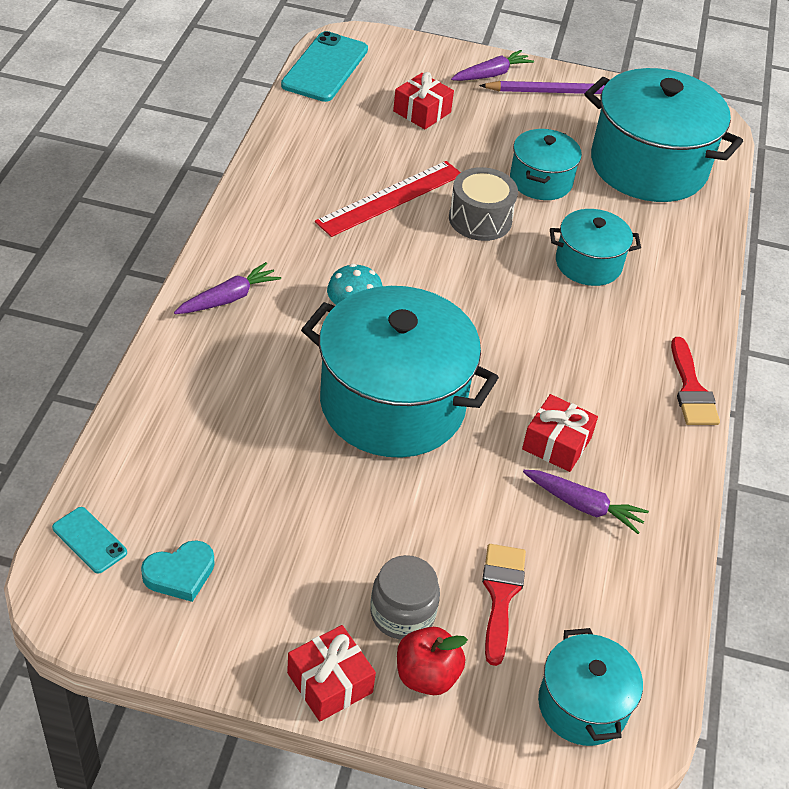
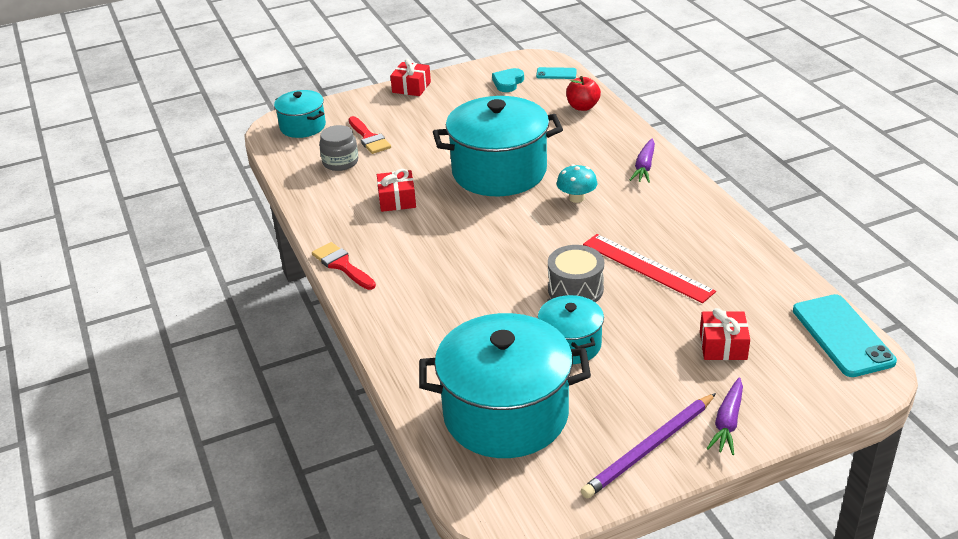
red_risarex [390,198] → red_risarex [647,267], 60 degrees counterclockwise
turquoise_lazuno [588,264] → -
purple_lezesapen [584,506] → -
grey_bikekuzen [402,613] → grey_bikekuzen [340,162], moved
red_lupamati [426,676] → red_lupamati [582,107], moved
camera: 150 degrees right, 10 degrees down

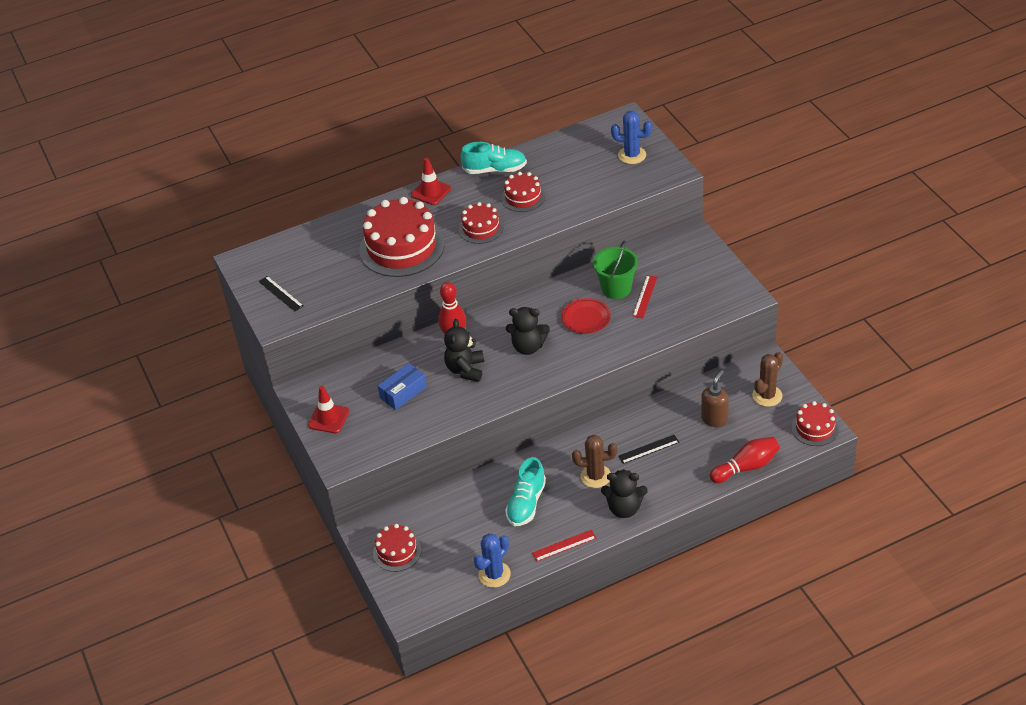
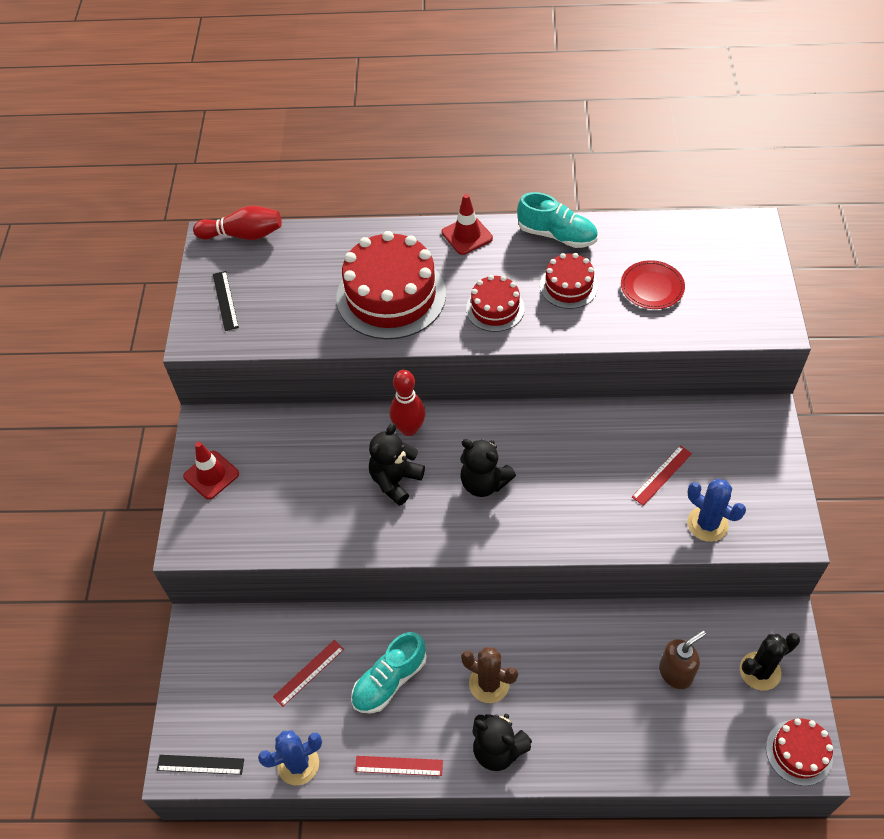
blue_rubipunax [632,155] → blue_rubipunax [707,524], moved
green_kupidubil [616,288] → -
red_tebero [586,318] → red_tebero [652,287], moved
brown_rubipunax [767,396] → black_rubipunax [760,671]
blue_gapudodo [403,392] → -
black_risarex [648,449] → black_risarex [200,764], moved
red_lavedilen [746,467] → red_lavedilen [243,235], moved
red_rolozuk [397,551] → -
- → red_risarex [308,672]
camera: 25 degrees right, 10 degrees up

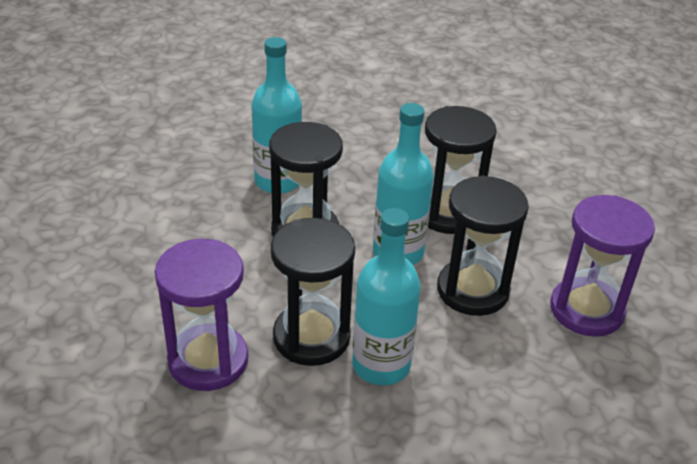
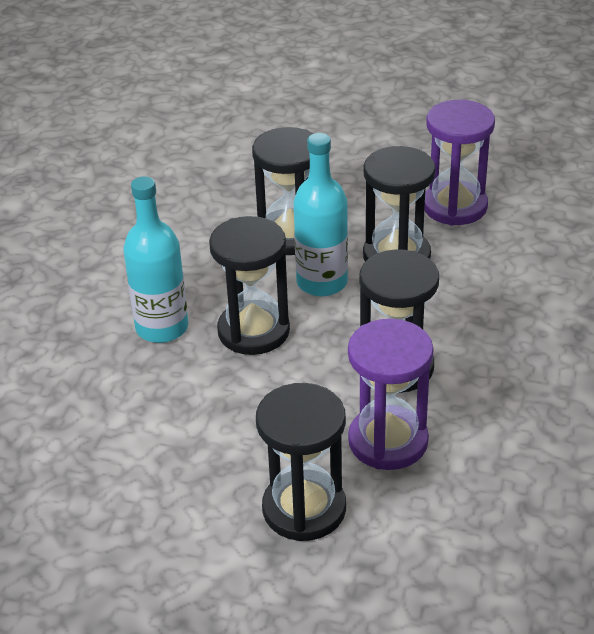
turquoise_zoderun [381,365] → -
- → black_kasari [304,509]
camera: 60 degrees left, 0 degrees up

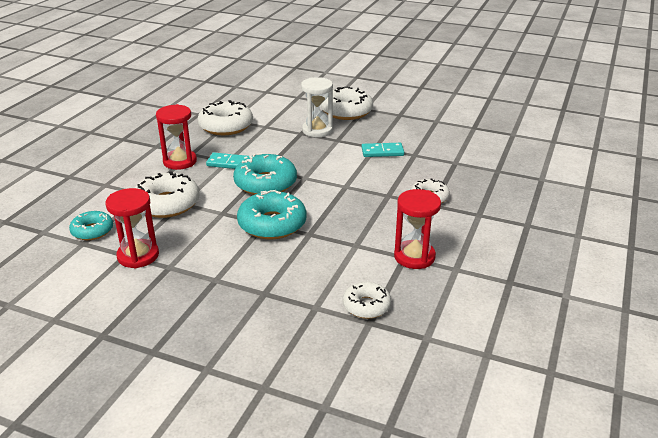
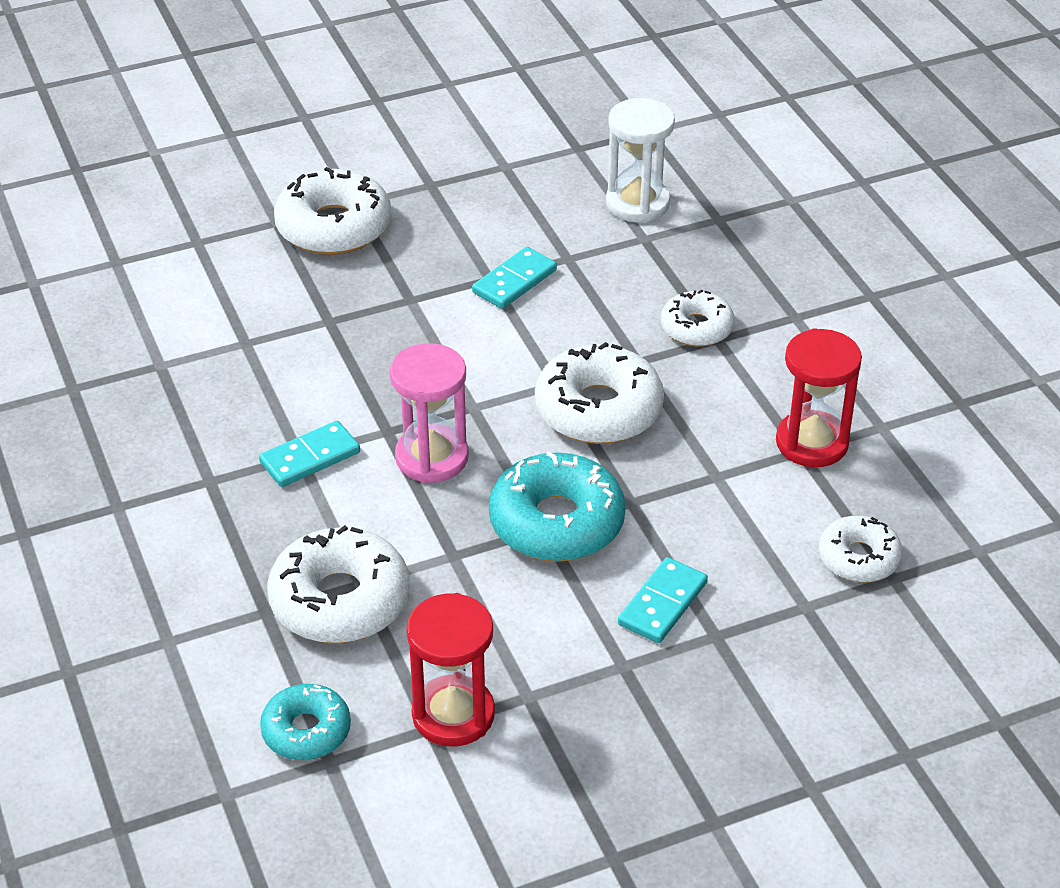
white_kasari [317,130] → white_kasari [637,203], moved
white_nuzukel [226,126] → white_nuzukel [598,409], moved
red_kasari [180,161] → -
turquoise_nuzukel [265,183] → pink_kasari [432,457]
- → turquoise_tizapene [662,603]
camera: 45 degrees left, 10 degrees up

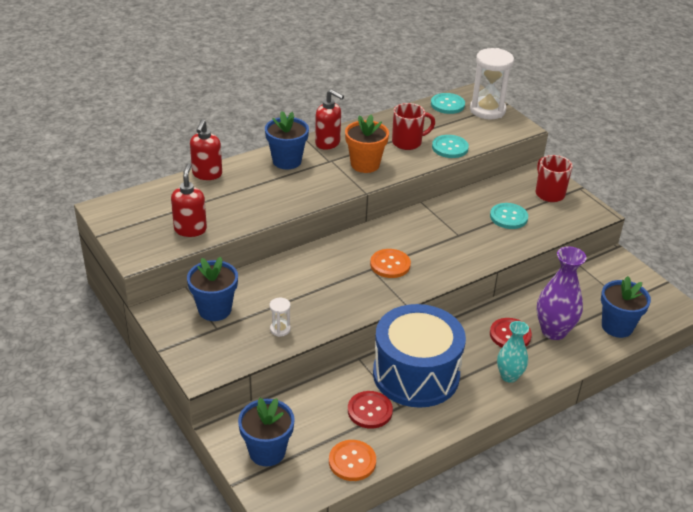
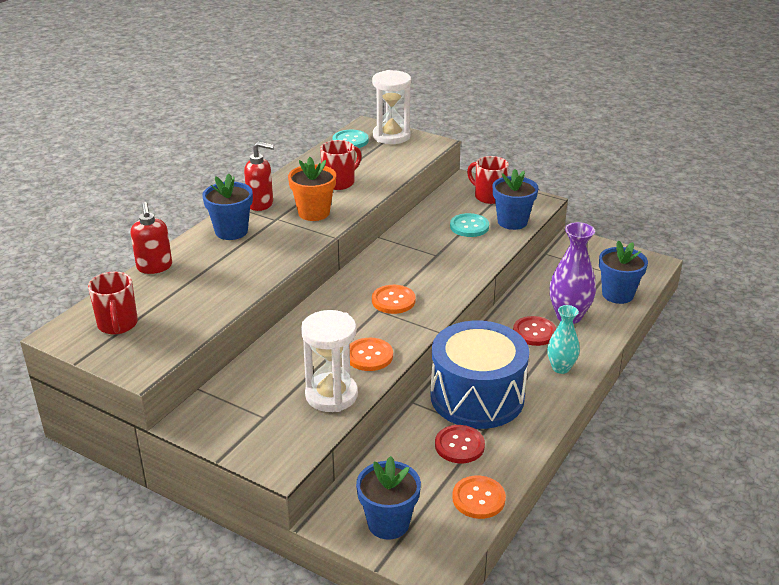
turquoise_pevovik [450,148] → -
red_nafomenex [190,229] → -
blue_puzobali [215,310] → blue_puzobali [512,222], moved
white_kasari [280,329] → white_kasari [331,395], x2.23
- → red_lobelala [118,325]
- → orange_pevovik [369,356]
camera: 25 degrees left, 5 degrees down

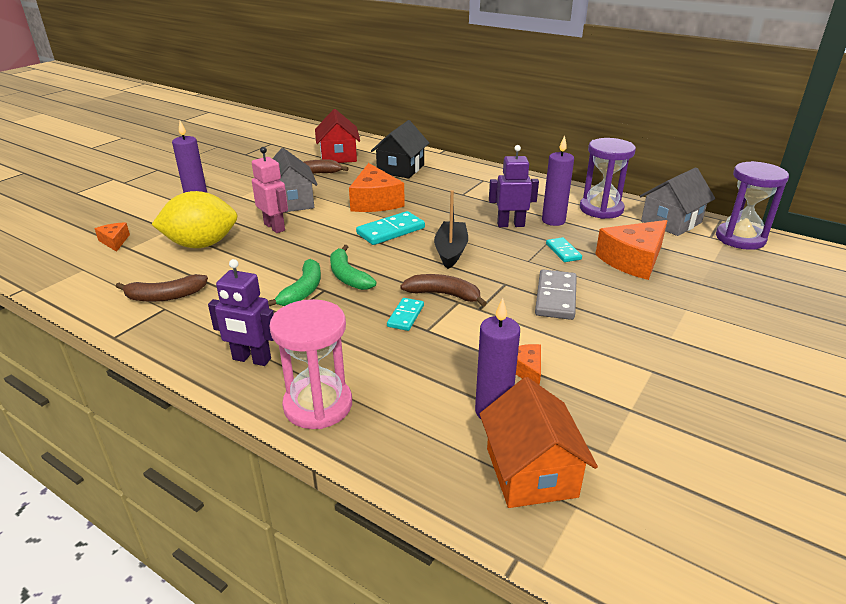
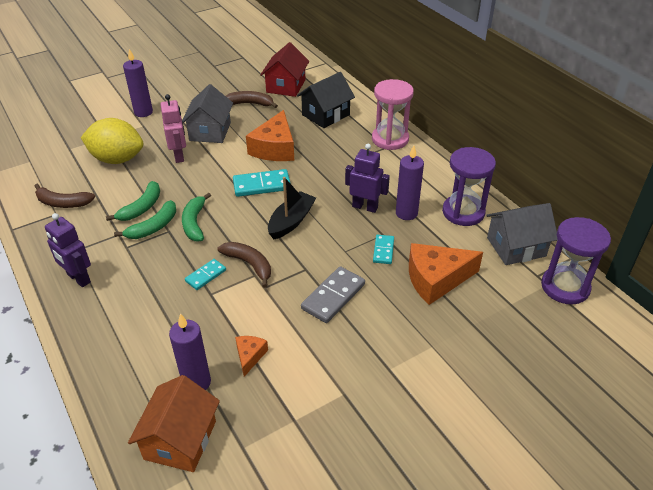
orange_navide [114,241] → -
pink_kasari [318,405] → pink_kasari [390,139], moved
- → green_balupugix [141,208]
camera: 25 degrees right, 10 degrees up

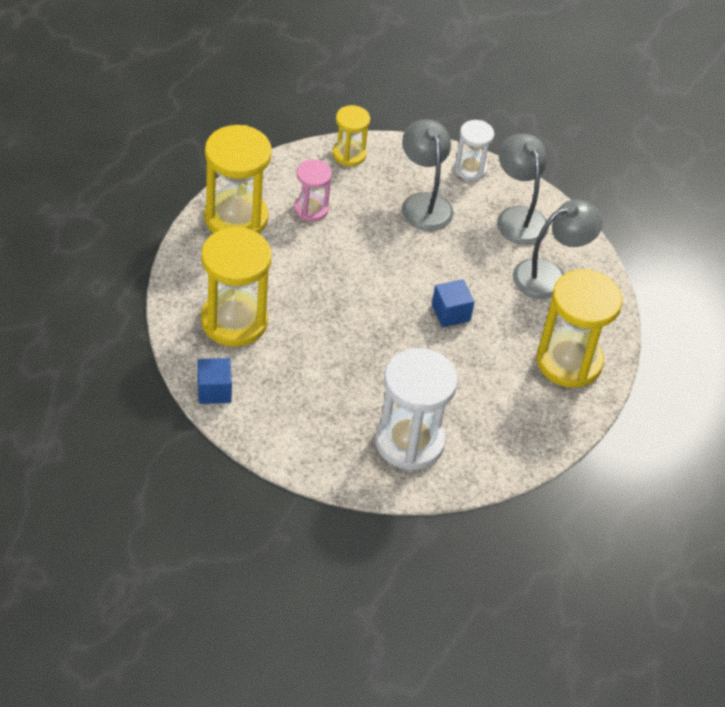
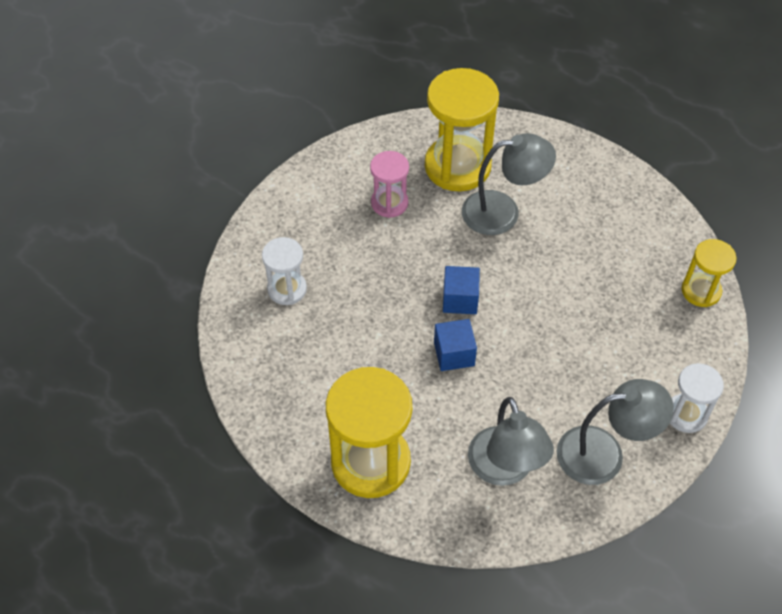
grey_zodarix [424,203] → grey_zodarix [503,212], moved
yellow_kasari [236,218] → -
pink_kasari [311,209] → pink_kasari [389,203], moved
white_kasari [409,442] → white_kasari [287,289], x0.55
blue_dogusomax [214,390] → blue_dogusomax [460,299], moved
camera: 105 degrees right, 5 degrees up

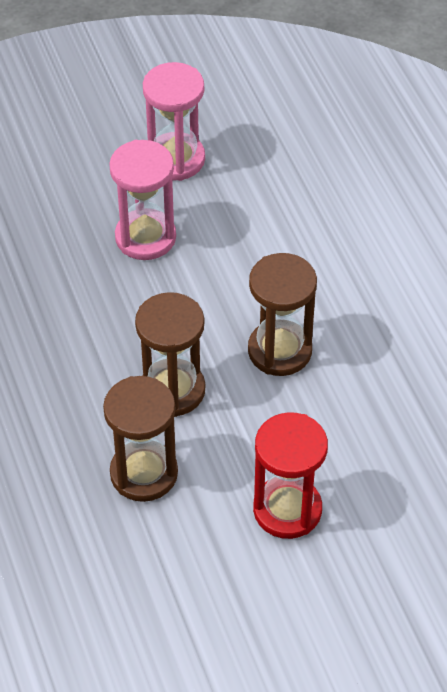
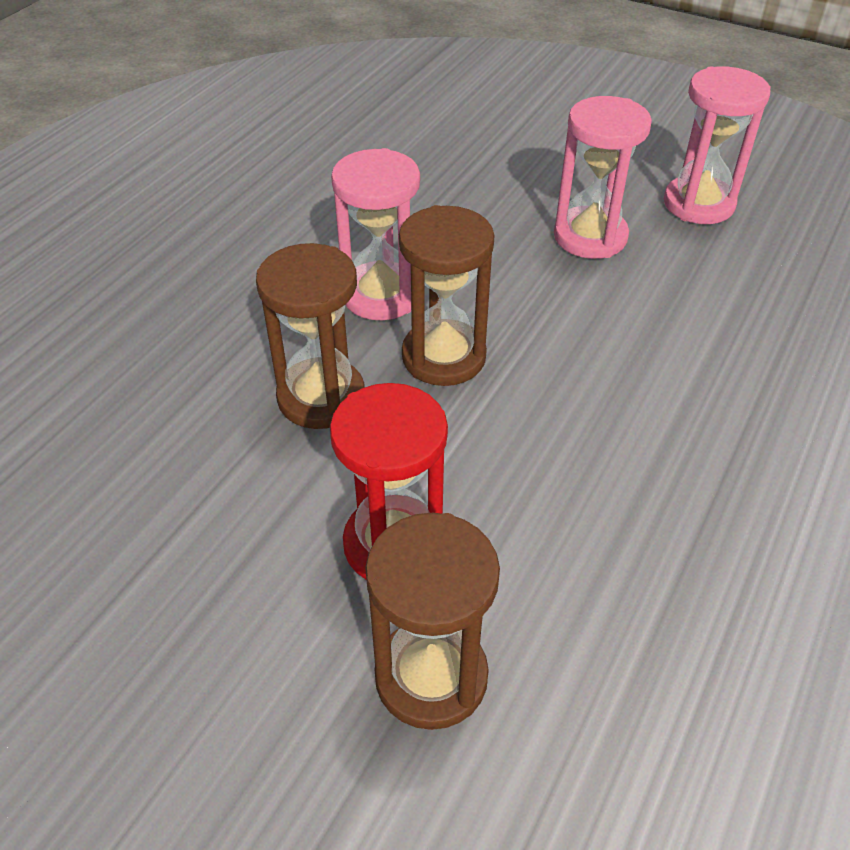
brown_kasari [279,351] → brown_kasari [431,676], moved
- → pink_kasari [381,295]
camera: 50 degrees right, 5 degrees down

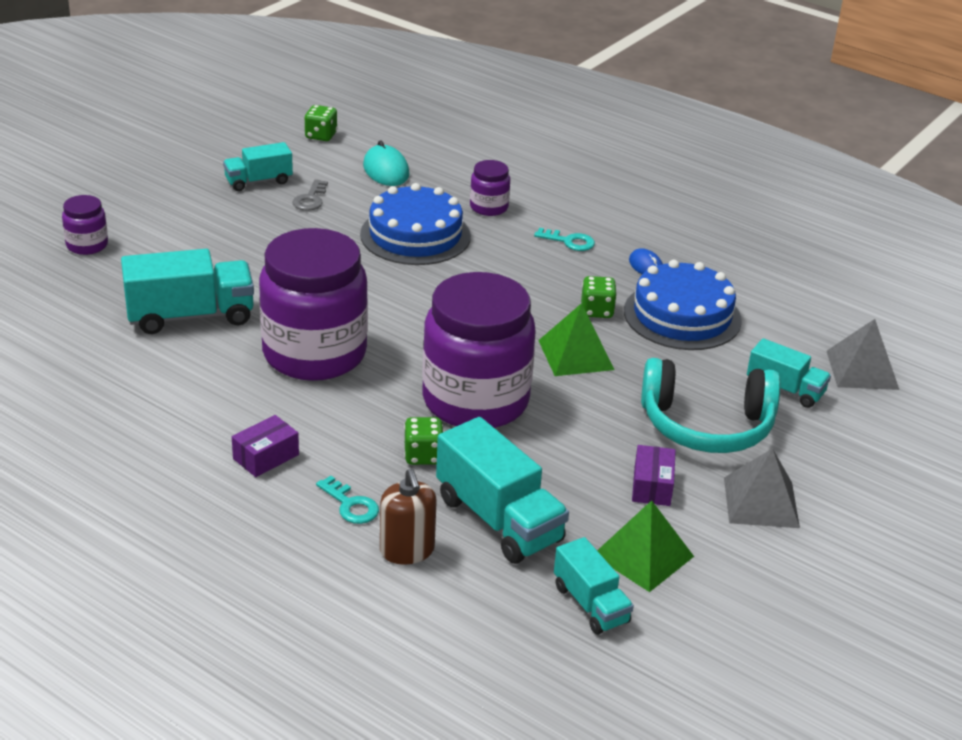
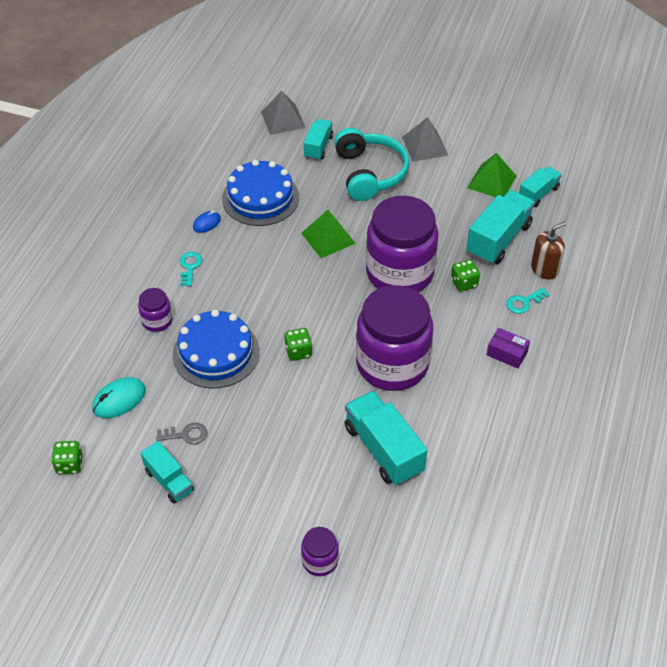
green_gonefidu [597,311] → green_gonefidu [298,352], moved
purple_gapudodo [652,486] → -
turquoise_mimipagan [350,505] → turquoise_mimipagan [524,302], 150 degrees counterclockwise
camera: 105 degrees left, 15 degrees up

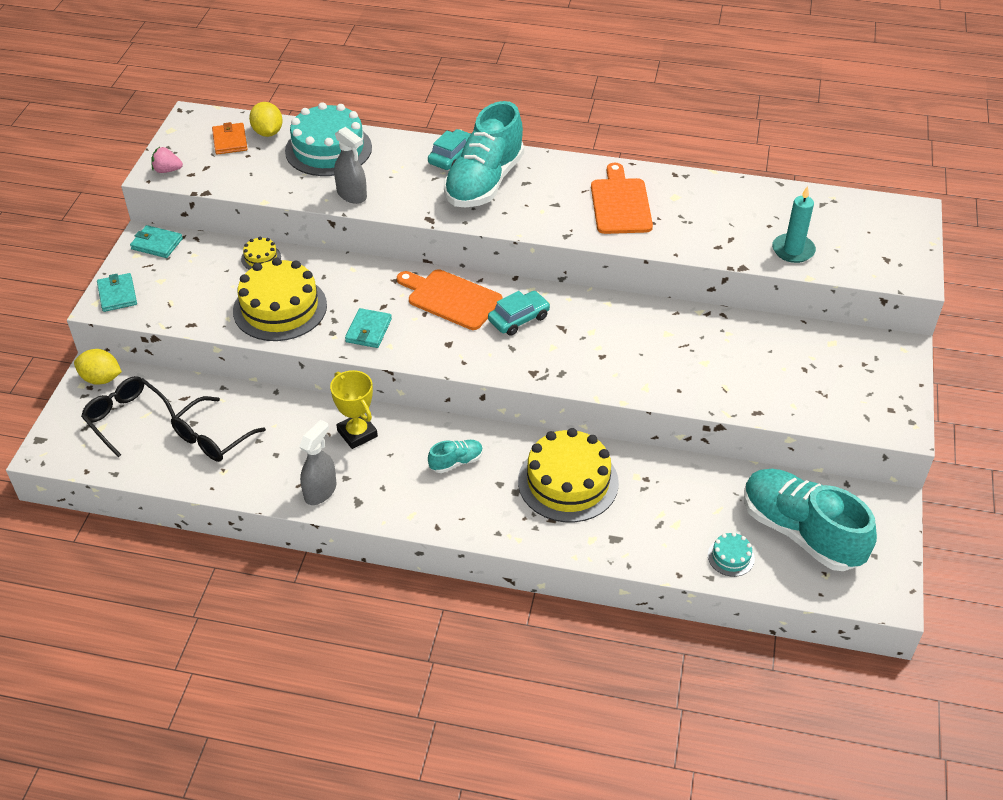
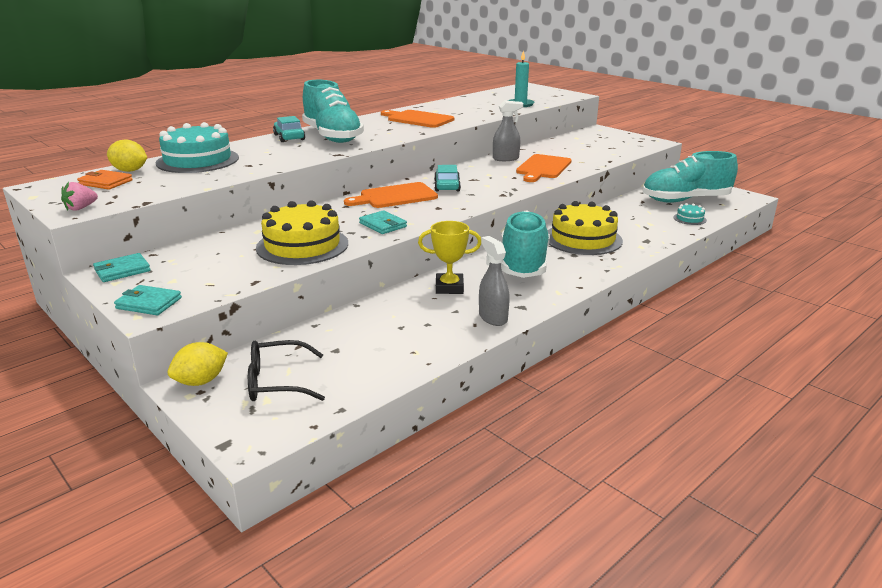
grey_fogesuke [352,195] → grey_fogesuke [506,159], moved
yellow_rolozuk [261,258] → -
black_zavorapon [213,438] → -
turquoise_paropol [456,462] → turquoise_paropol [523,264], x2.33
- → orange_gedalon [543,168]
camera: 55 degrees left, 20 degrees down

